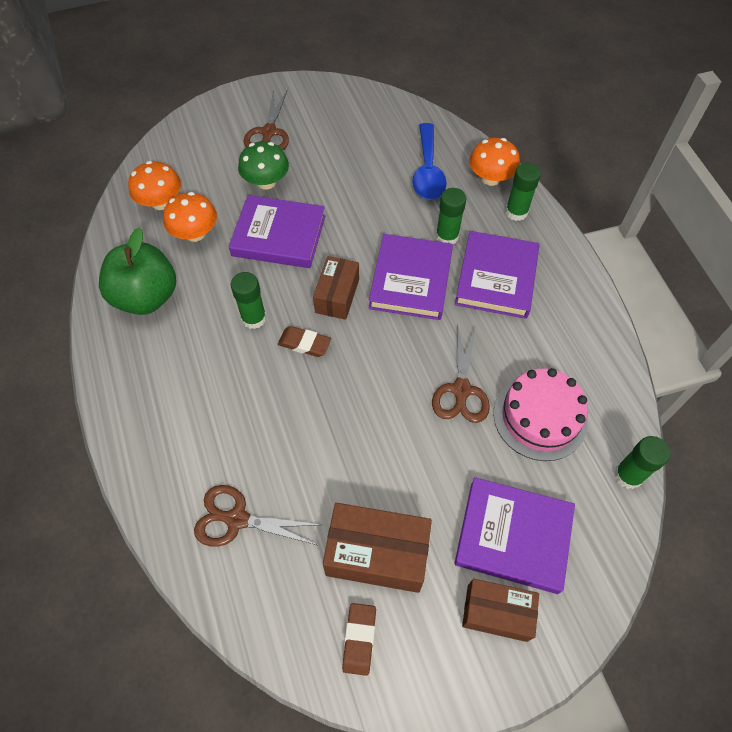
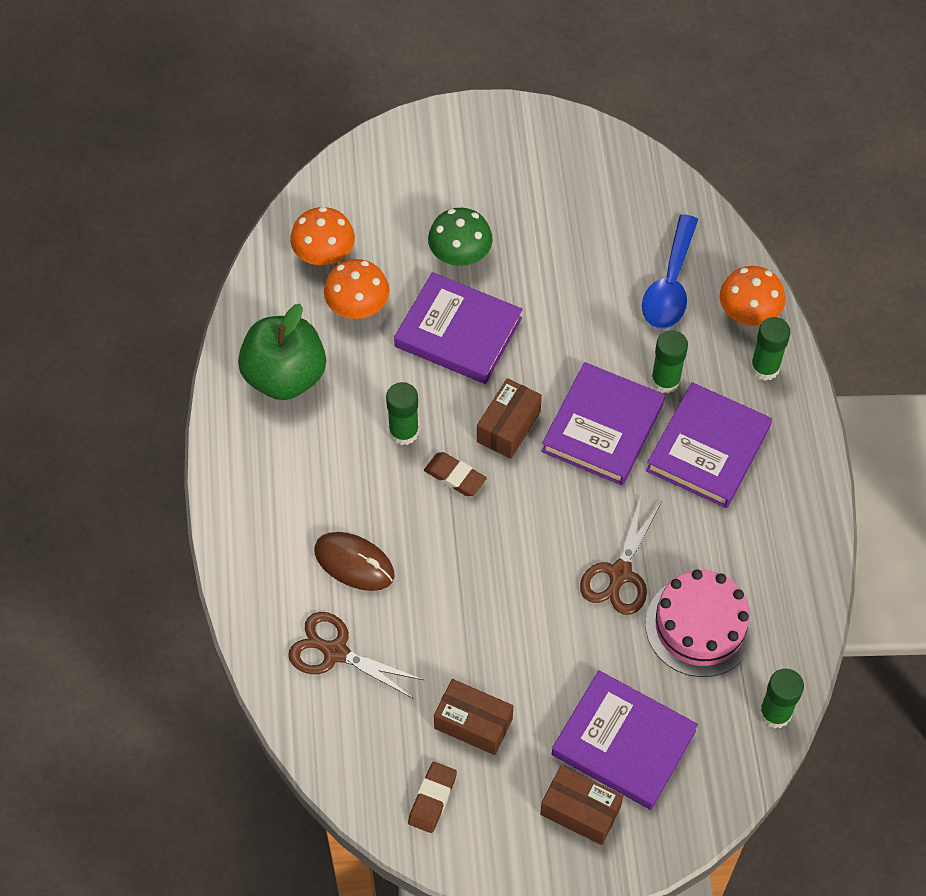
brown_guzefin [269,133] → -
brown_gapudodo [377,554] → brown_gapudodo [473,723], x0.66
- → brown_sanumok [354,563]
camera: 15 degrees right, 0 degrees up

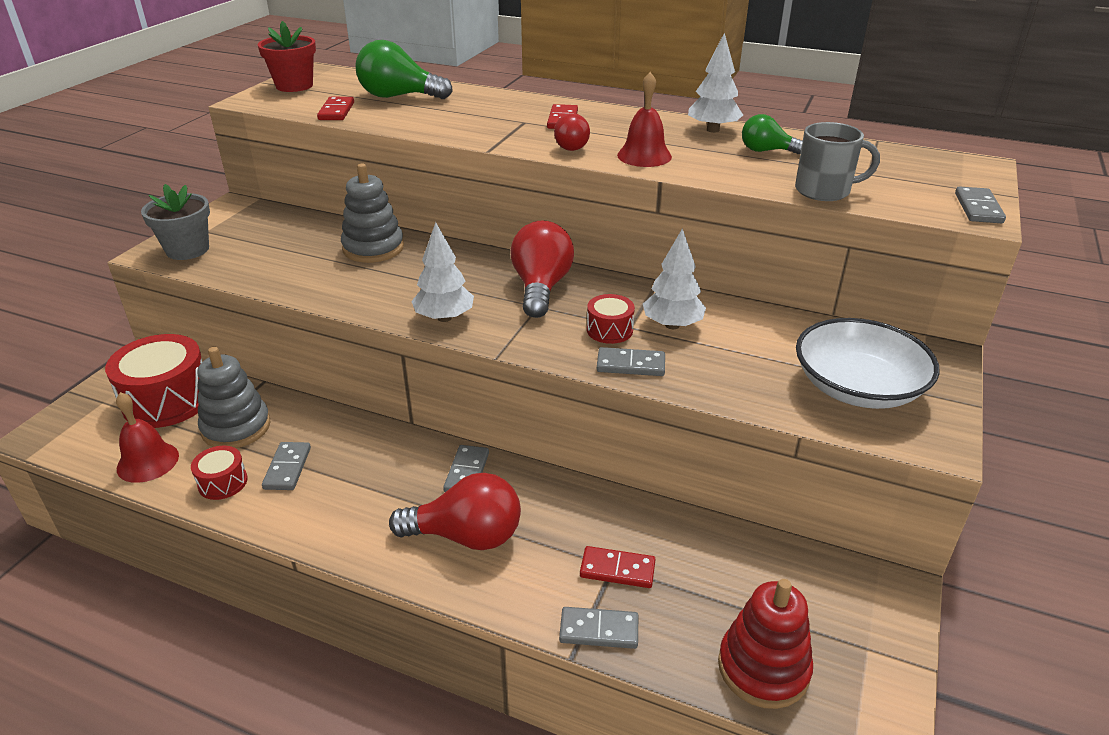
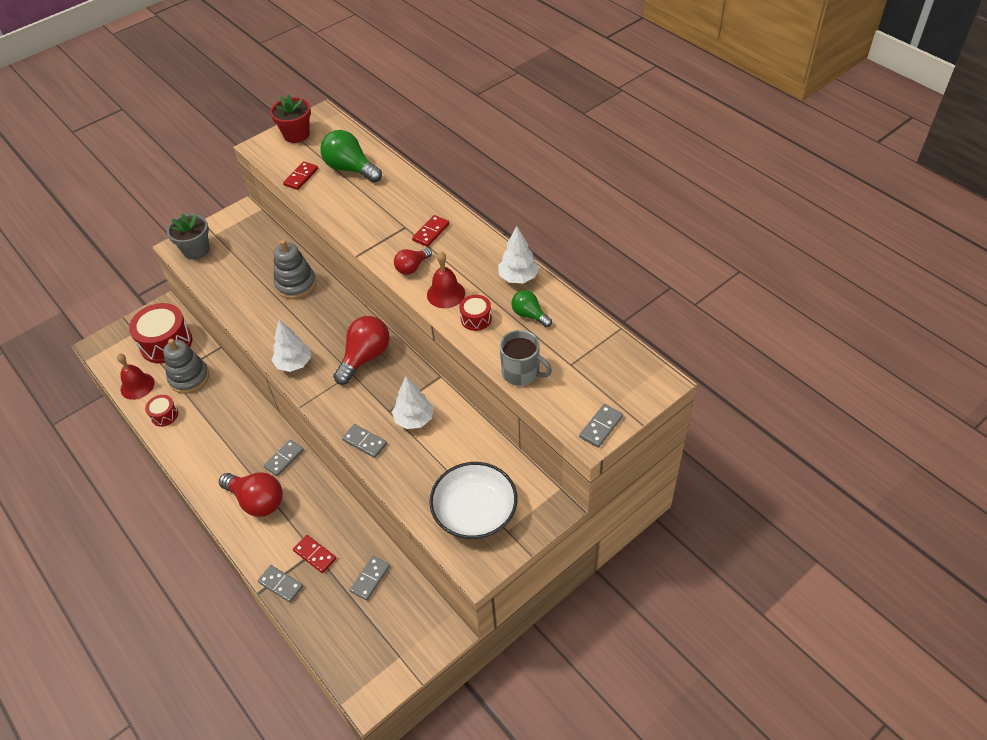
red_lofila [609,330] → red_lofila [476,319], moved
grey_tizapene [287,468] → grey_tizapene [370,579], moved
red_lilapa [763,668] → -
camera: 30 degrees right, 15 degrees up

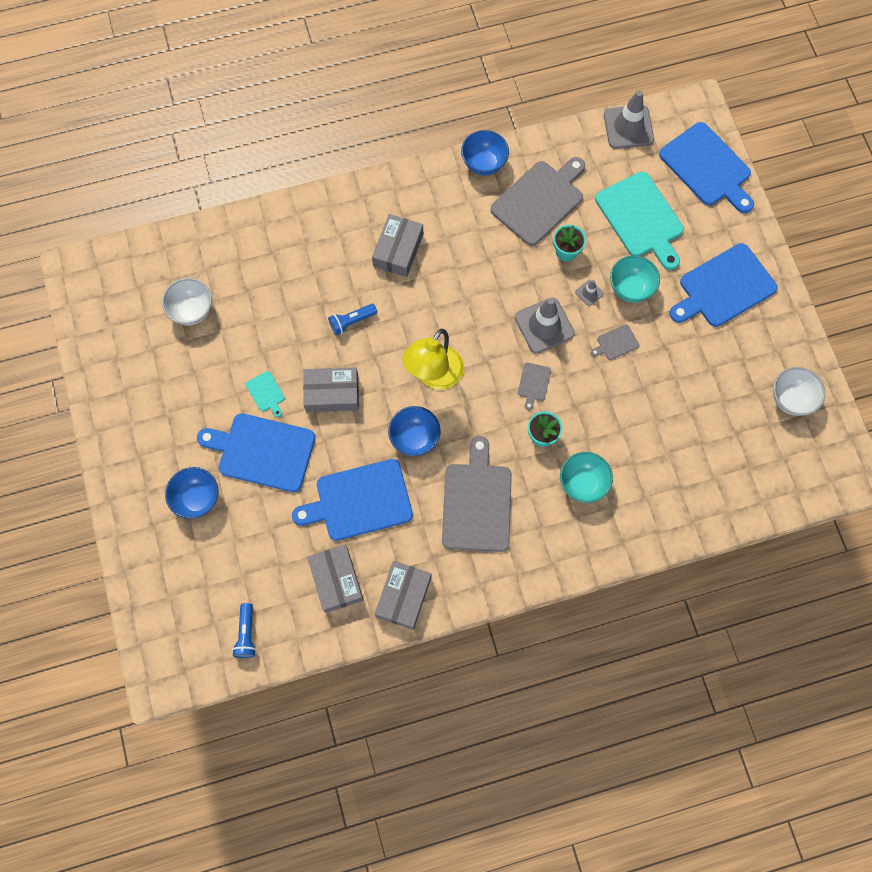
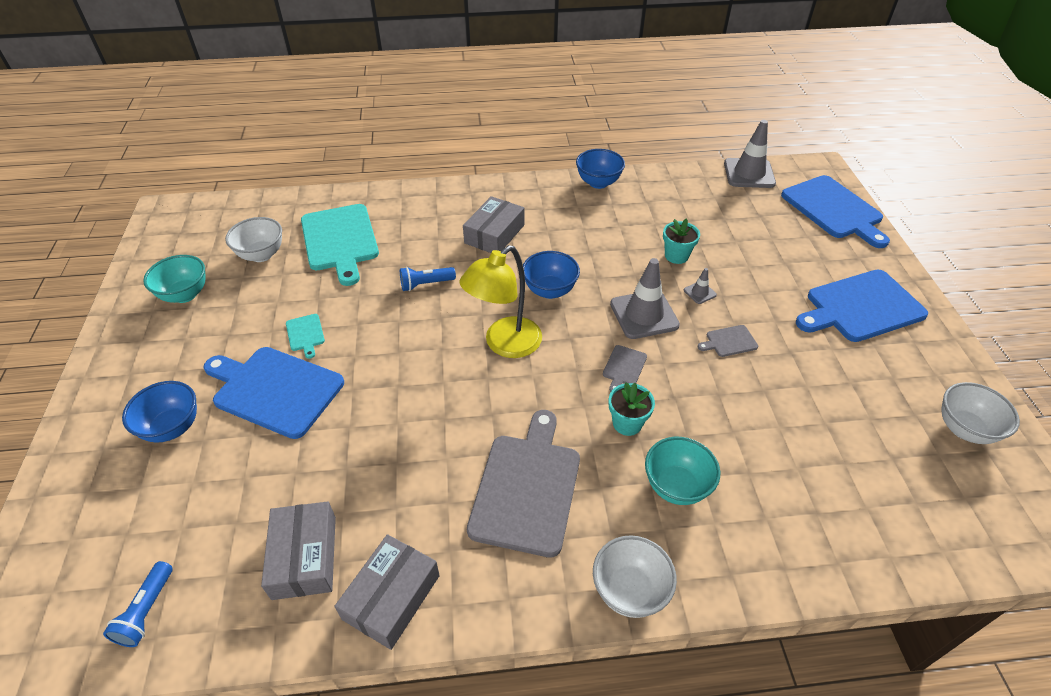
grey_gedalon [539,200] → -
turquoise_gedalon [641,218] → turquoise_gedalon [340,240], moved
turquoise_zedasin [630,288] → turquoise_zedasin [185,295], moved
grey_gapudodo [332,393] → -
blue_zedasin [414,438] → blue_zedasin [550,290], moved
blue_gedalon [359,501] → -
- → white_zedasin [629,590]
camera: 10 degrees right, 25 degrees down

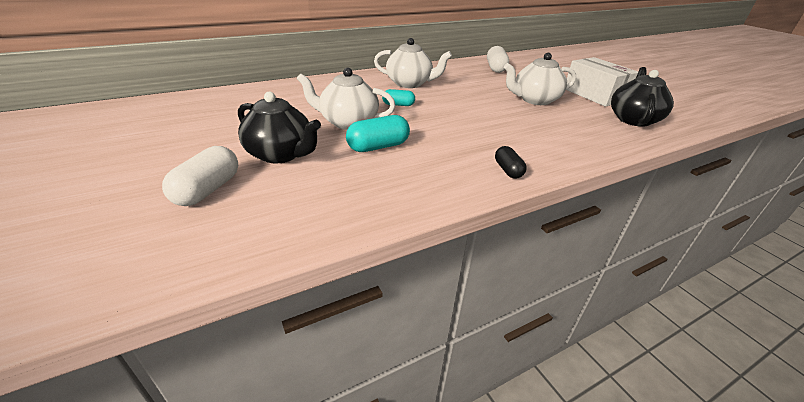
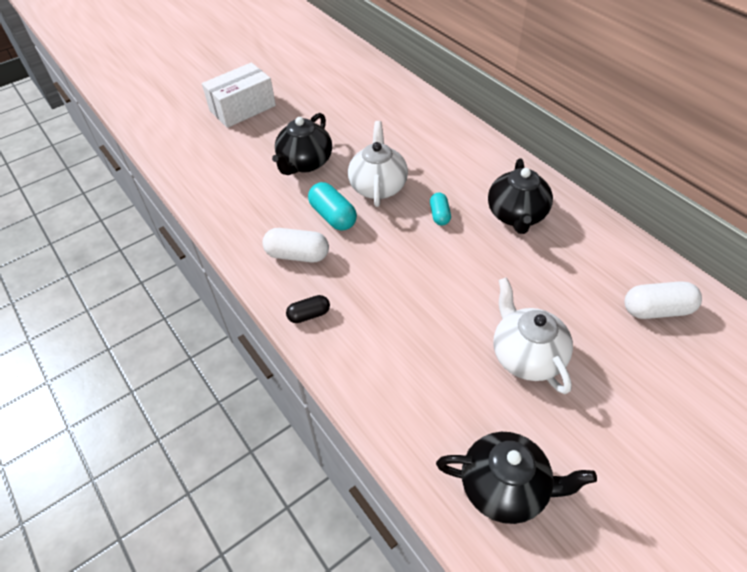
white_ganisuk [410,83] → black_ganisuk [516,215]
white_gapudodo [594,95] → white_gapudodo [242,108], moved
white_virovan [207,190] → white_virovan [297,255], moved
camera: 85 degrees right, 15 degrees up

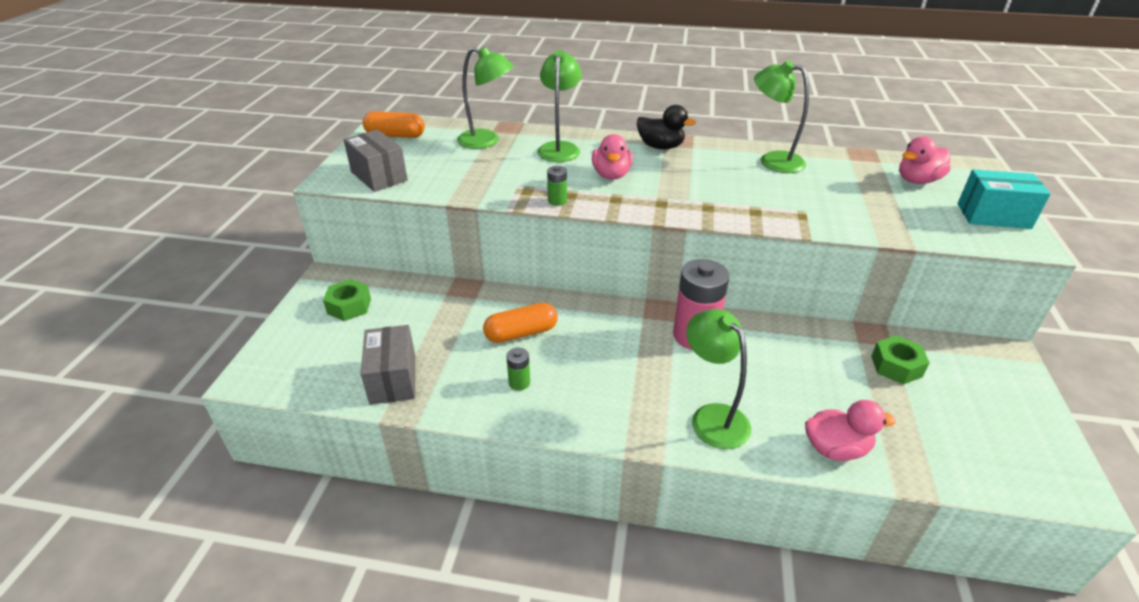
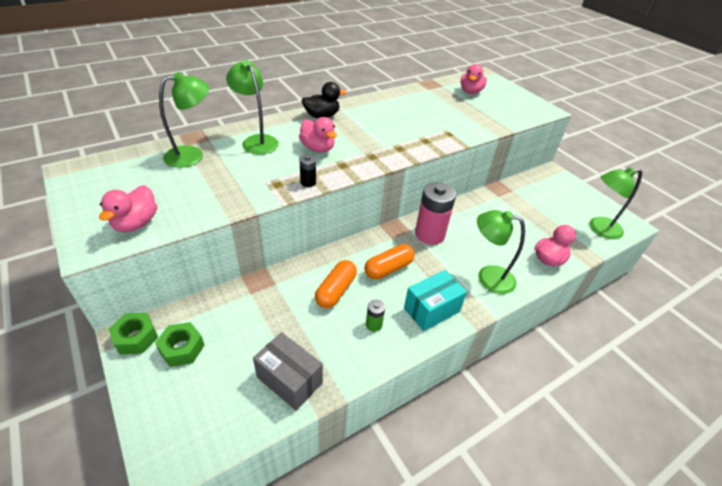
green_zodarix [772,160] → green_zodarix [599,229], moved
orange_virovan [395,135] → orange_virovan [388,268], moved
grey_gapudodo [379,176] → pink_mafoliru [136,223]
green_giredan [557,201] → black_giredan [308,182]
turquoise_gapudodo [993,216] → turquoise_gapudodo [431,310], moved
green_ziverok [896,366] → green_ziverok [136,338], moved
camera: 45 degrees left, 5 degrees up

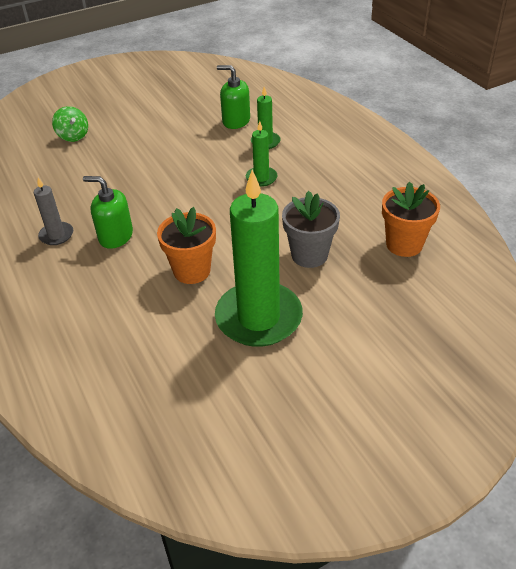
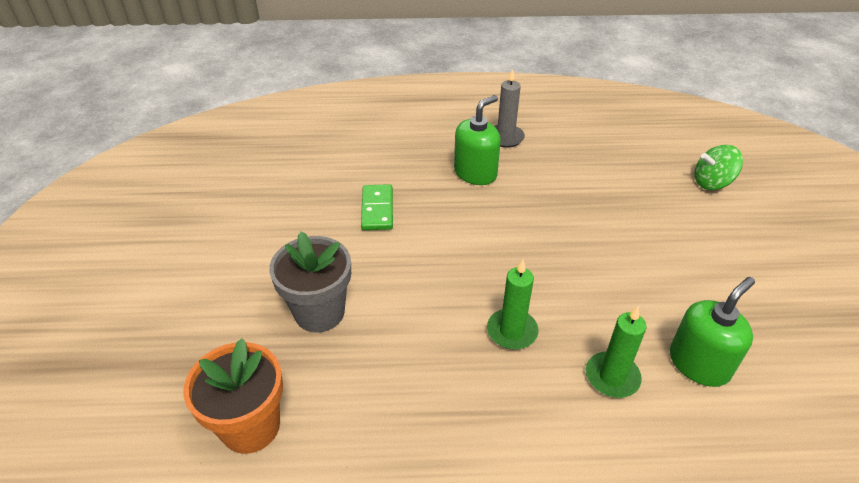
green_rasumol [258,317] → -
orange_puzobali [192,271] → green_tizapene [377,209]
camera: 115 degrees right, 0 degrees up

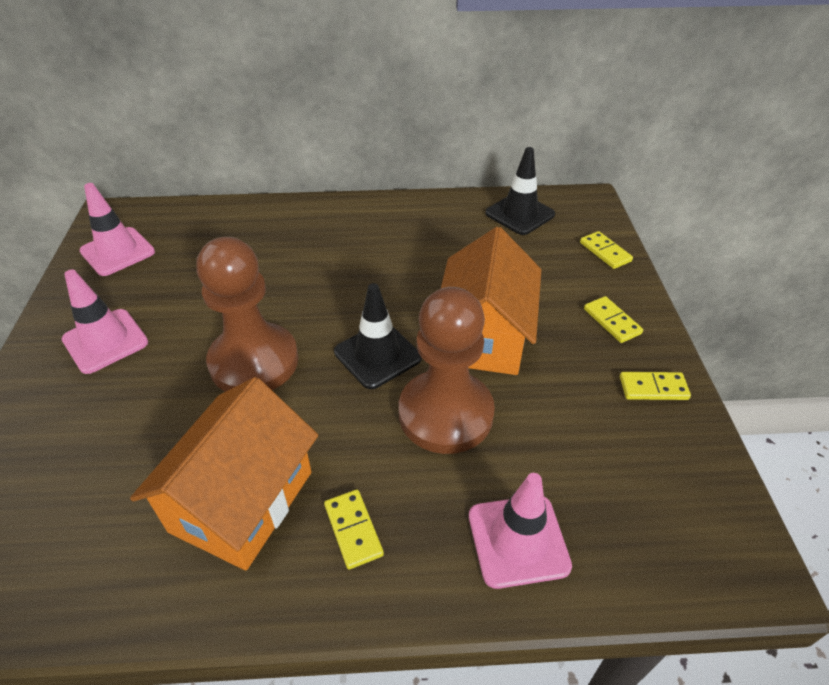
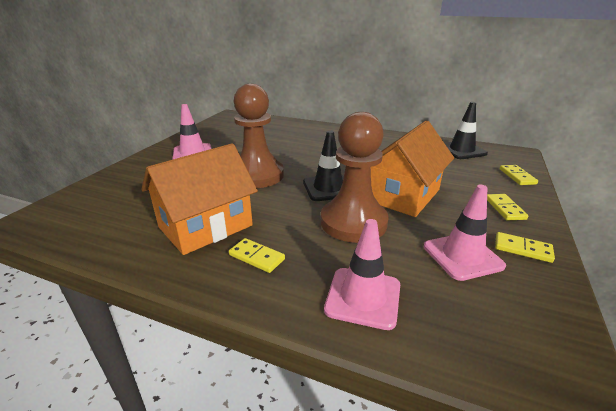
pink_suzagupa [117,252] → pink_suzagupa [462,256], moved
yellow_tizapene [353,530] → yellow_tizapene [256,257], 60 degrees counterclockwise
camera: 25 degrees right, 15 degrees down

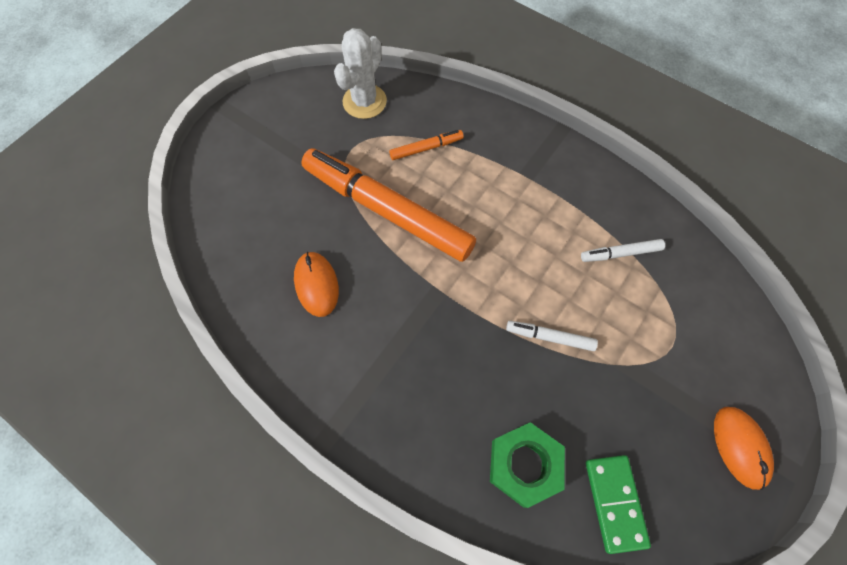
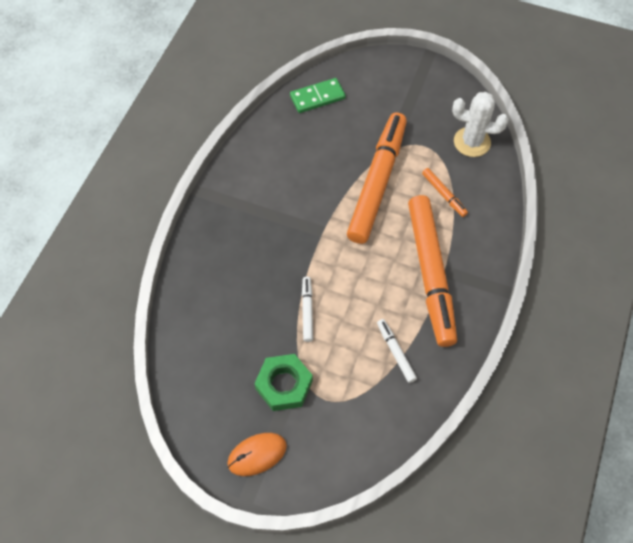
orange_sanumok [316,285] → -
green_ziverok [524,465] → green_ziverok [284,385], moved
green_tizapene [614,502] → green_tizapene [317,97], moved
- → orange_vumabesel [430,274]
camera: 75 degrees right, 5 degrees down

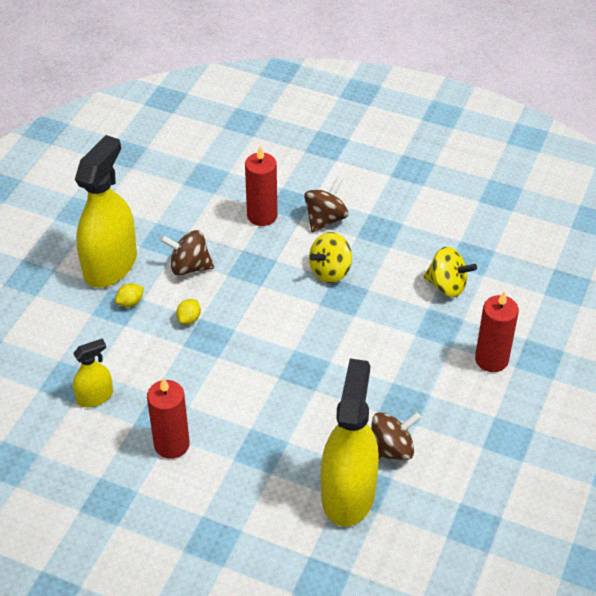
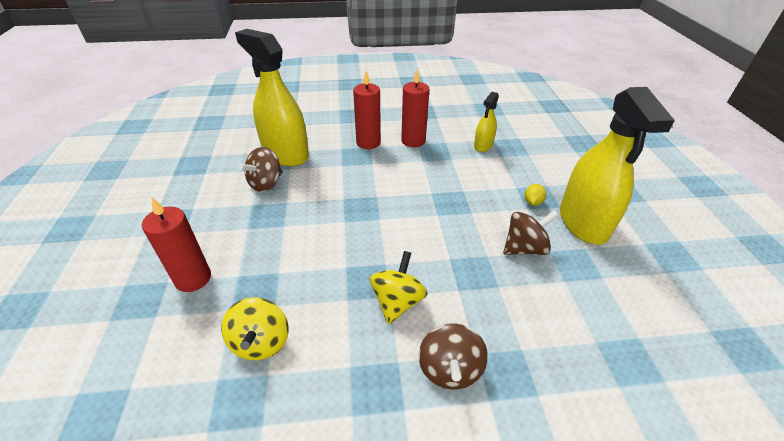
red_rasumol [262,215] → red_rasumol [368,143], moved
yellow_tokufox [447,286] → yellow_tokufox [261,342], 90 degrees counterclockwise
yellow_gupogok [189,319] → -
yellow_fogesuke [348,494] → yellow_fogesuke [285,154], 150 degrees clockwise
camera: 150 degrees right, 5 degrees down

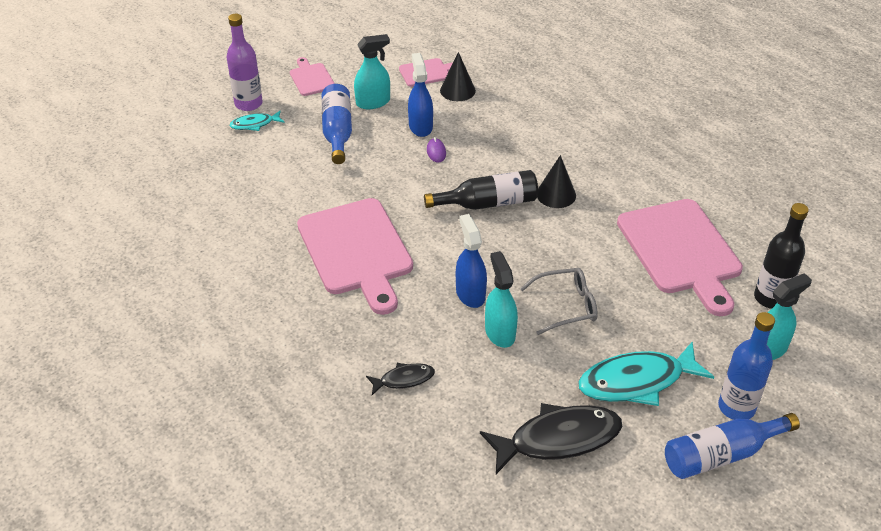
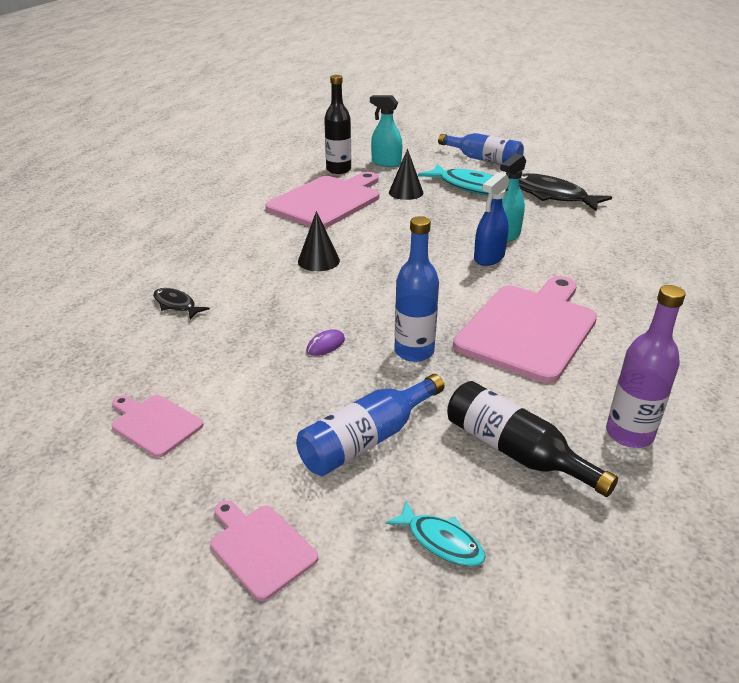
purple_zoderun [248,104] → purple_zoderun [629,434], moved
turquoise_fogesuke [373,102] → -
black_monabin [457,90] → black_monabin [406,192], moved
blue_fogesuke [420,126] → -
pink_gedalon [311,78] → pink_gedalon [260,547], 105 degrees clockwise
black_zoderun [488,203] → black_zoderun [515,451], moved
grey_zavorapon [566,306] → -
blue_zoderun [736,407] → blue_zoderun [414,351], moved
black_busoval [404,379] → black_busoval [176,305], moved
camera: 125 degrees left, 10 degrees down

